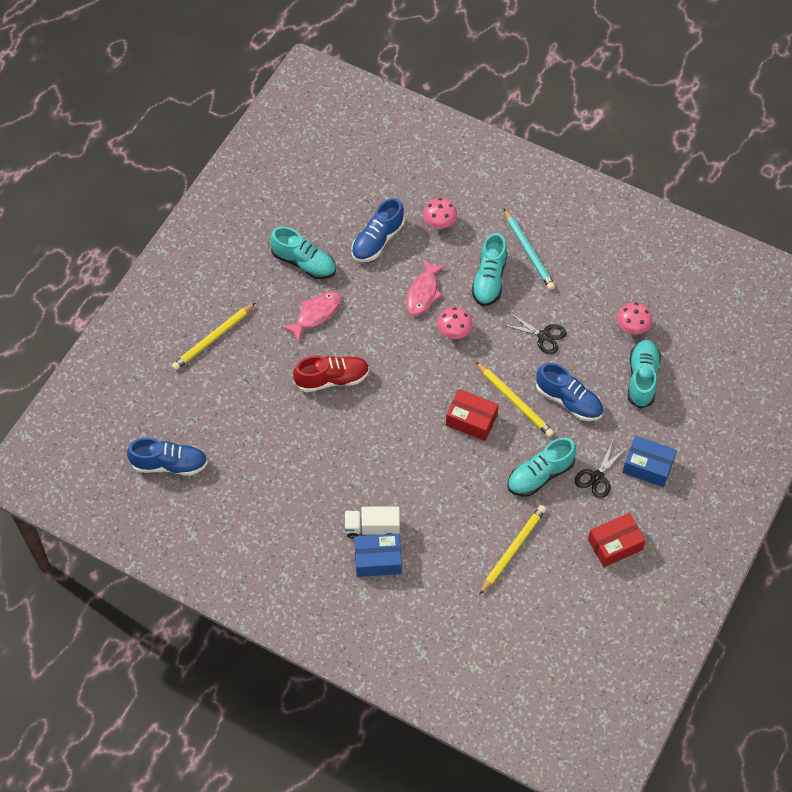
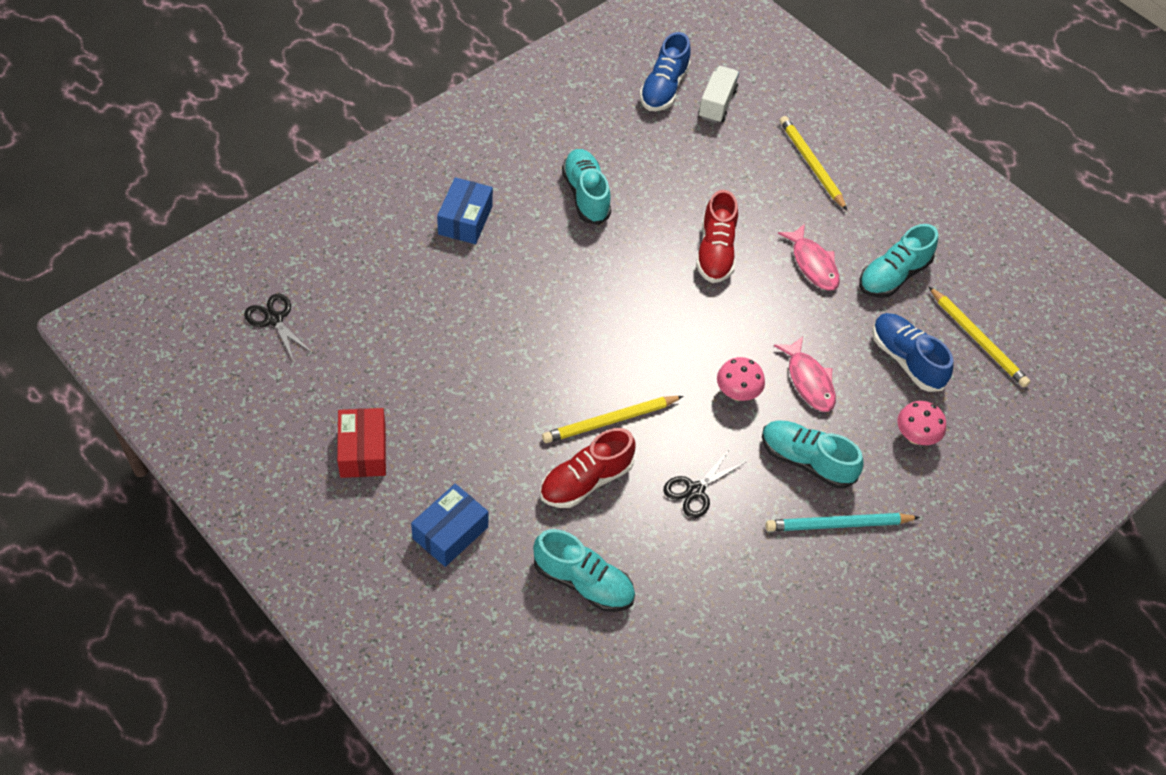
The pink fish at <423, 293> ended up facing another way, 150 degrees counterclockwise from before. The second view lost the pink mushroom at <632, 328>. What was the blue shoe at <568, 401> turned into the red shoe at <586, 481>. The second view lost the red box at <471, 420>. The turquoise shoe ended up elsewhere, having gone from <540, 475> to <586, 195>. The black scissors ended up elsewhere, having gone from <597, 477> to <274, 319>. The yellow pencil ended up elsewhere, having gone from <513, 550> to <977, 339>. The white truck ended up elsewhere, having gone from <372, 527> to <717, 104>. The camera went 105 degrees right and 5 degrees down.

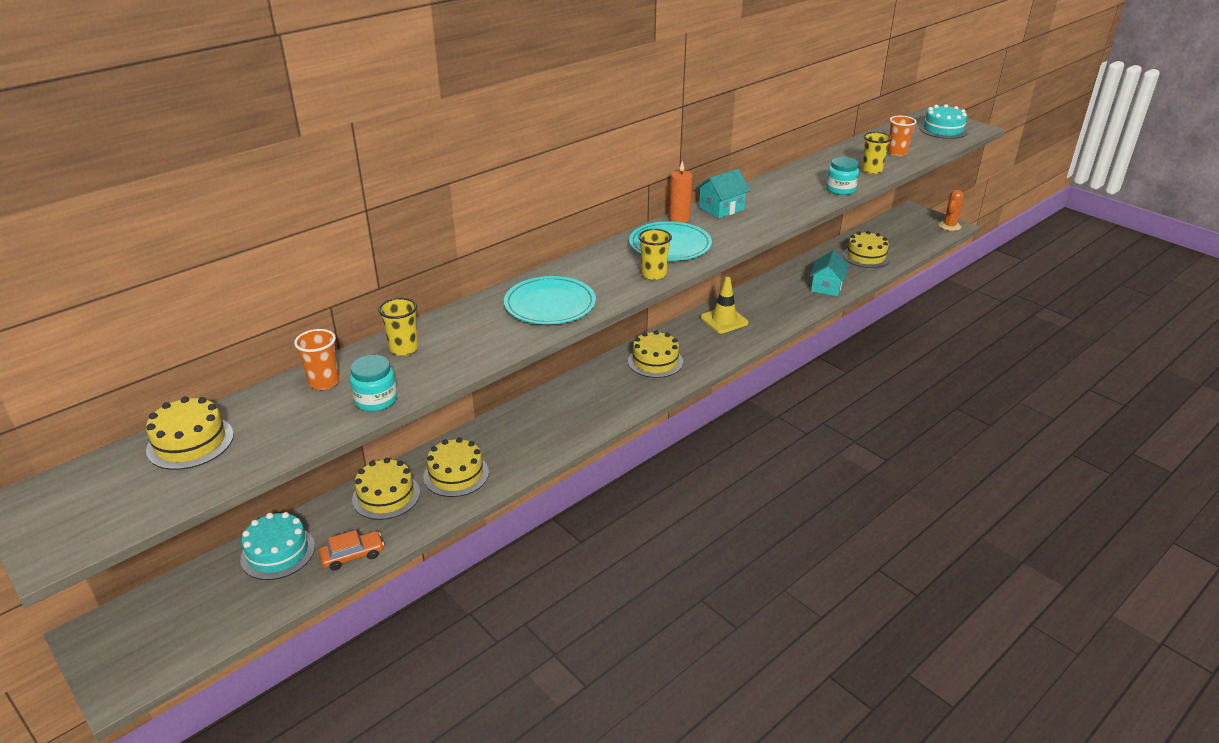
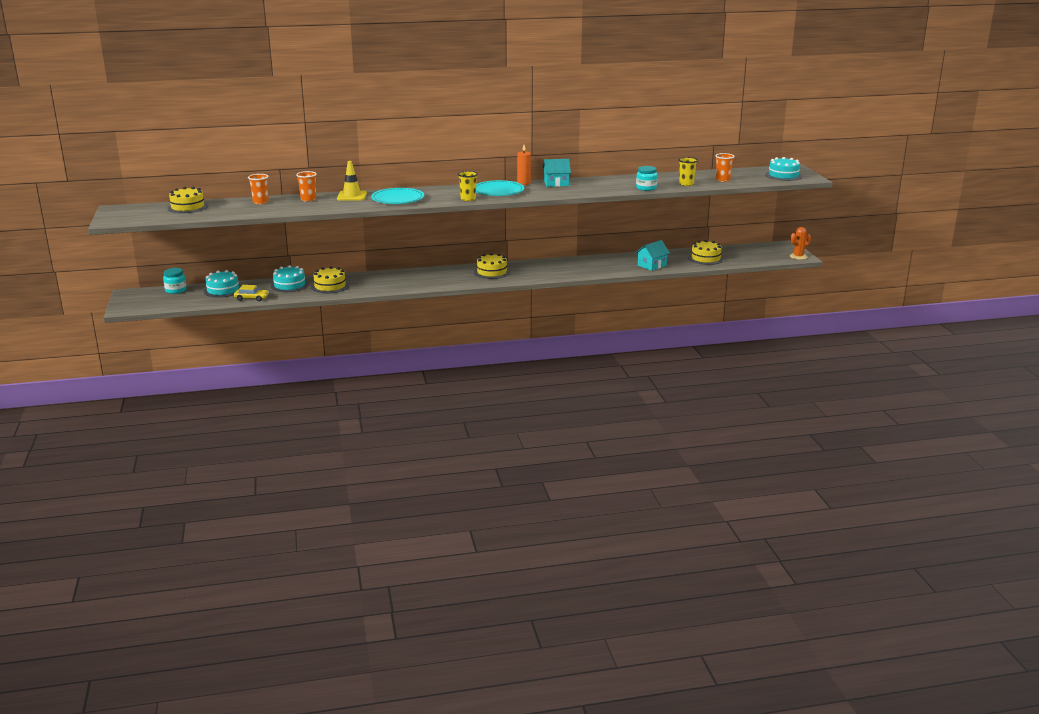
The yellow traffic cone ended up elsewhere, having gone from <724, 320> to <352, 196>. What was the yellow cup at <404, 349> turned into the orange cup at <308, 199>. The turquoise jar ended up elsewhere, having gone from <376, 400> to <176, 290>. What was the yellow cake at <386, 496> turned into the turquoise cake at <289, 285>. What was the orange car at <352, 555> turned into the yellow car at <251, 298>. The camera went 30 degrees right and 10 degrees down.

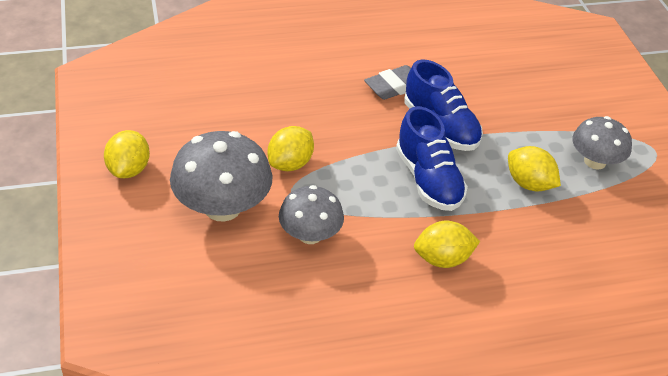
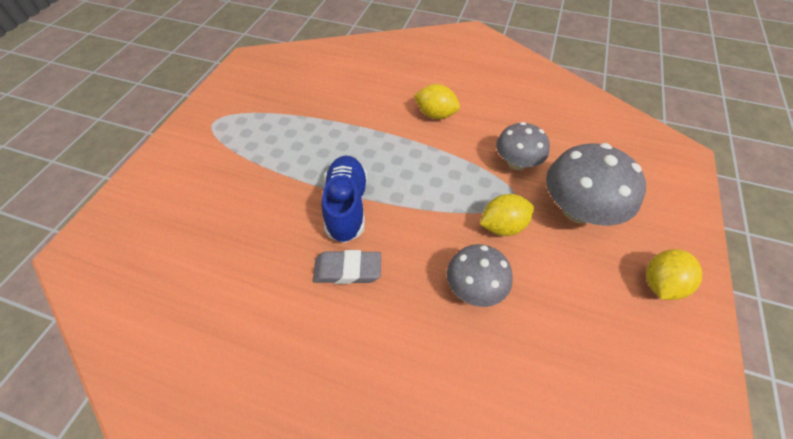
The second view lost the blue shoe at <428, 180>. The grey mushroom ended up elsewhere, having gone from <595, 161> to <474, 287>. The second view lost the yellow lemon at <529, 184>. The camera went 145 degrees left and 10 degrees up.

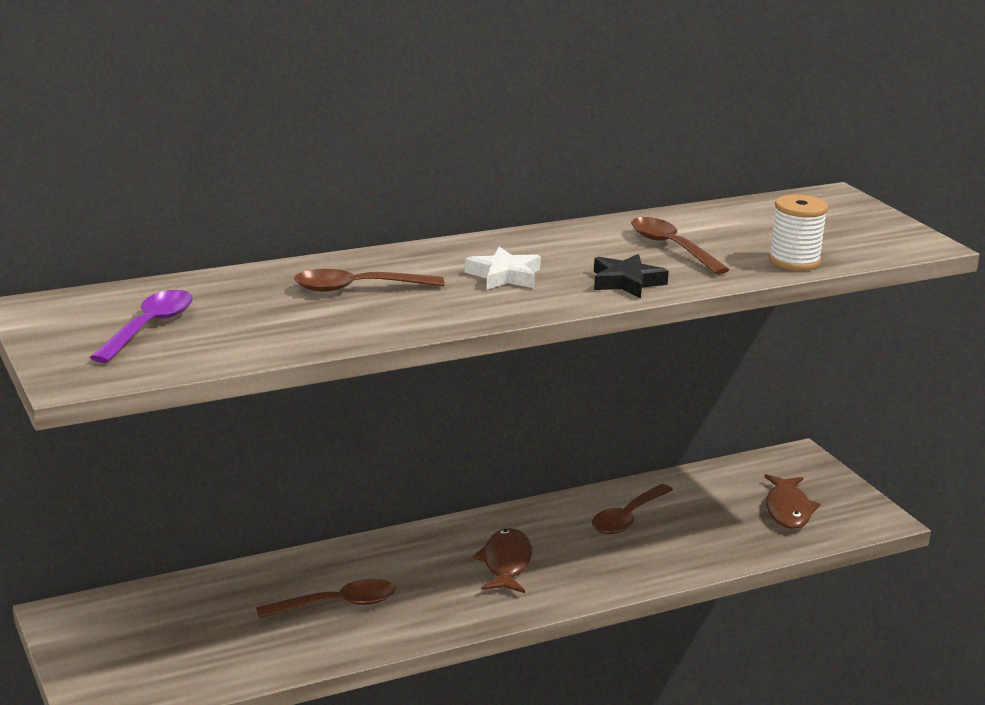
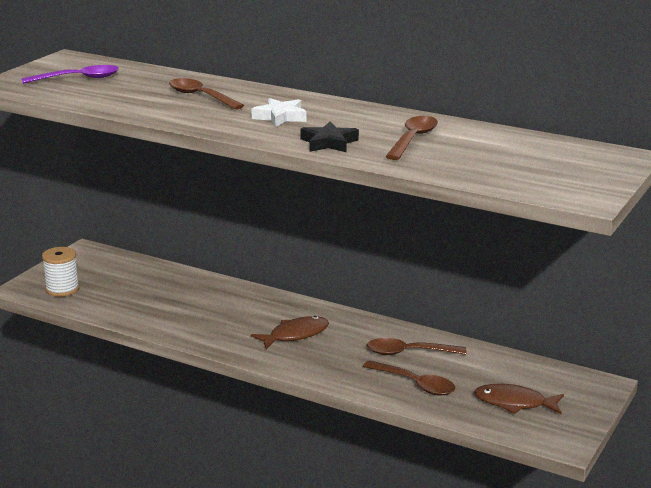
The white spool ended up elsewhere, having gone from <794, 261> to <62, 289>. The brown fish at <788, 510> ended up facing another way, 45 degrees clockwise from before. The brown spoon ended up elsewhere, having gone from <337, 604> to <415, 384>. The camera went 55 degrees right and 0 degrees up.

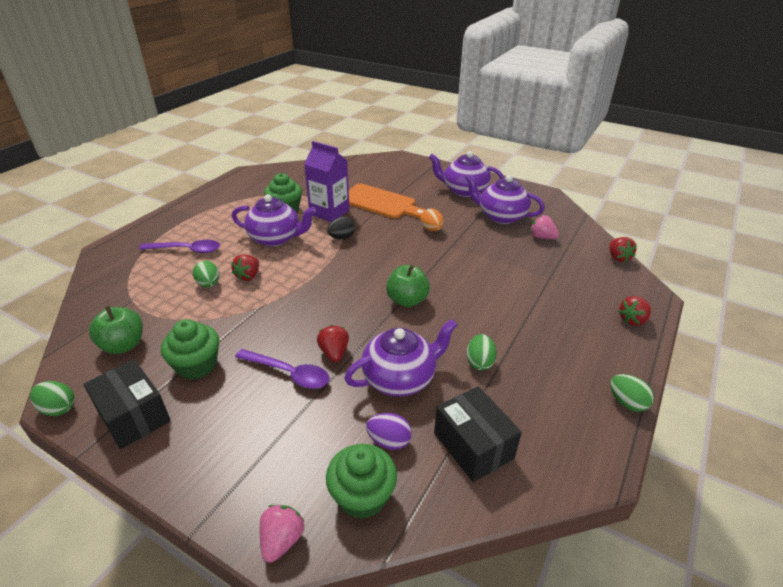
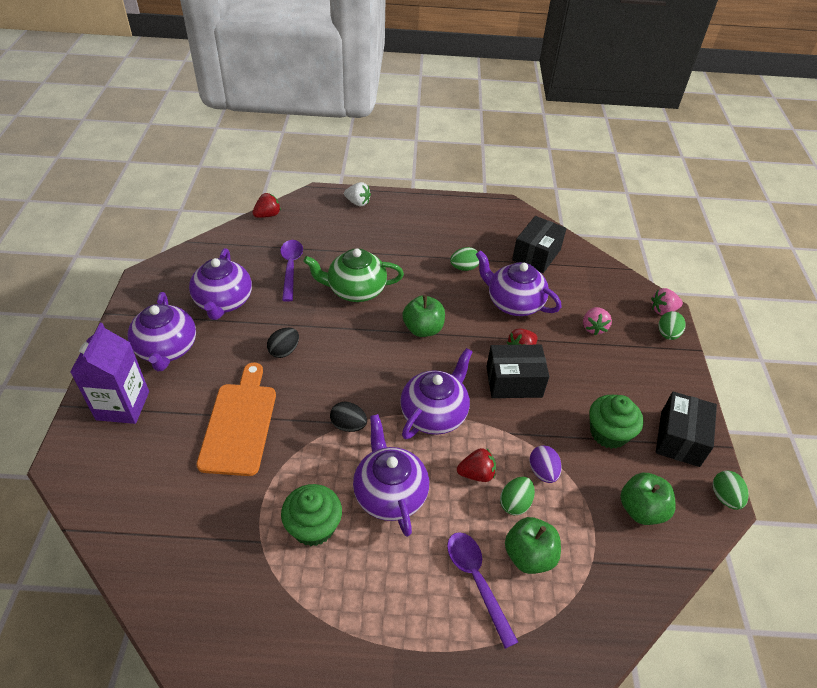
The purple carton ended up elsewhere, having gone from <329, 212> to <123, 405>. What was the orange egg at <431, 229> turned into the black egg at <284, 351>. The pink strawberry ended up elsewhere, having gone from <542, 237> to <593, 328>. What was the red strawberry at <632, 320> turned into the white strawberry at <358, 203>. The purple spoon ended up elsewhere, having gone from <289, 373> to <291, 267>. The green egg ended up elsewhere, having gone from <626, 403> to <667, 334>. The purple egg ended up elsewhere, having gone from <389, 441> to <543, 472>. The second view lost the green cupcake at <362, 496>. The second view gained the green teapot at <355, 290>. The second view gained the black box at <514, 382>. The second view gained the purple teapot at <434, 414>. The second view gained the green apple at <529, 556>. The camera went 120 degrees left and 10 degrees up.

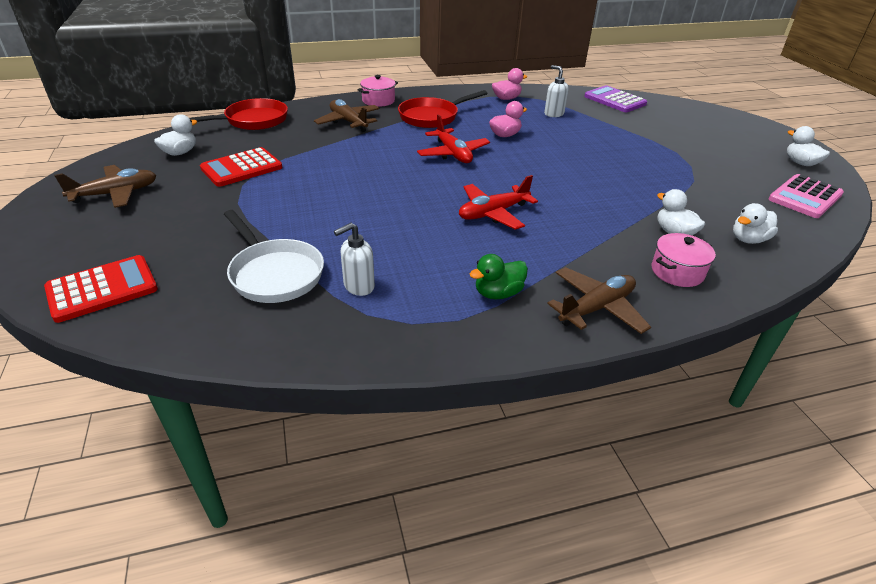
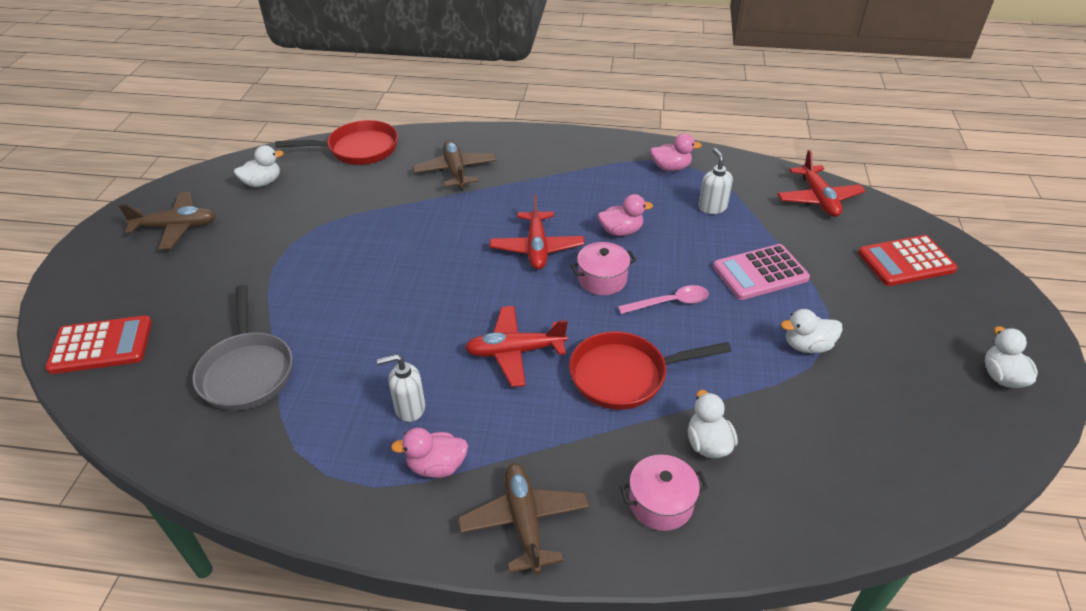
The pink pot ended up elsewhere, having gone from <378, 101> to <602, 279>. Where the purple calculator stood at <615, 100>, the red plane came to stand at <818, 199>. The red pan ended up elsewhere, having gone from <432, 117> to <624, 375>. The red calculator ended up elsewhere, having gone from <242, 168> to <906, 261>. The pink calculator ended up elsewhere, having gone from <805, 197> to <760, 273>. The white duck ended up elsewhere, having gone from <748, 239> to <807, 346>. What was the white pan at <274, 274> turned into the grey pan at <247, 371>. The white soap dispenser ended up elsewhere, having gone from <358, 286> to <409, 408>. What was the green duck at <498, 293> turned into the pink duck at <436, 466>. The brown plane at <596, 308> ended up facing another way, 90 degrees counterclockwise from before. The second view gained the pink spoon at <670, 303>. The camera went 25 degrees right and 5 degrees up.

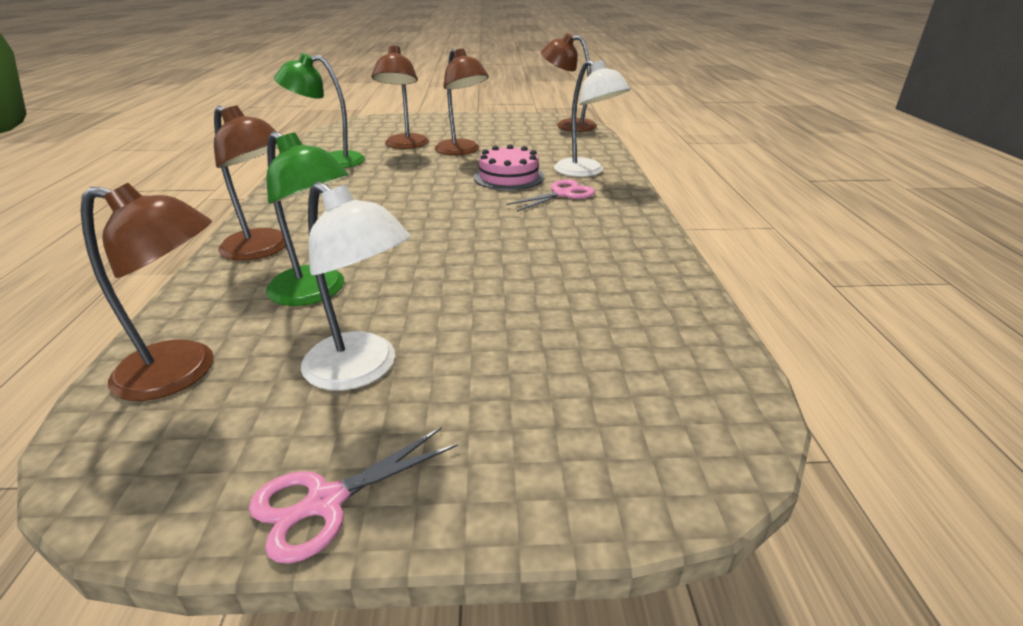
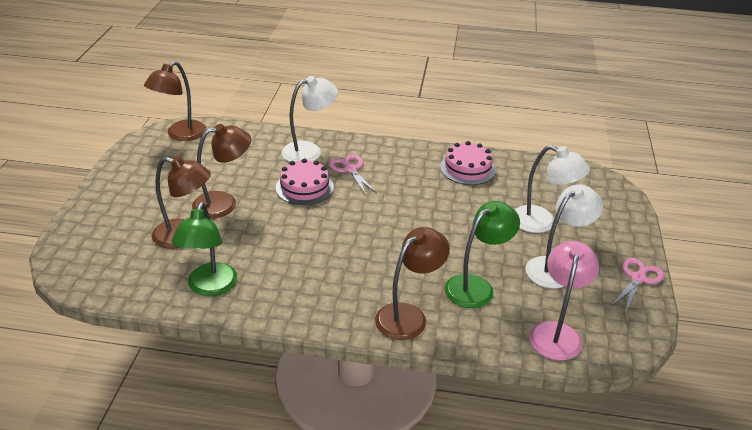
What was the brown lamp at <183, 372> turned into the pink lamp at <556, 332>. The pink scissors at <325, 502> ended up facing another way, 120 degrees counterclockwise from before. The second view gained the pink cake at <467, 168>. The second view gained the white lamp at <542, 222>. The camera went 80 degrees left and 5 degrees up.

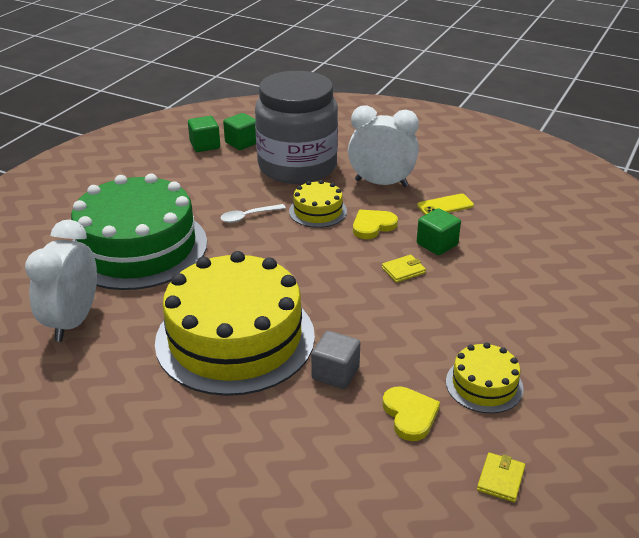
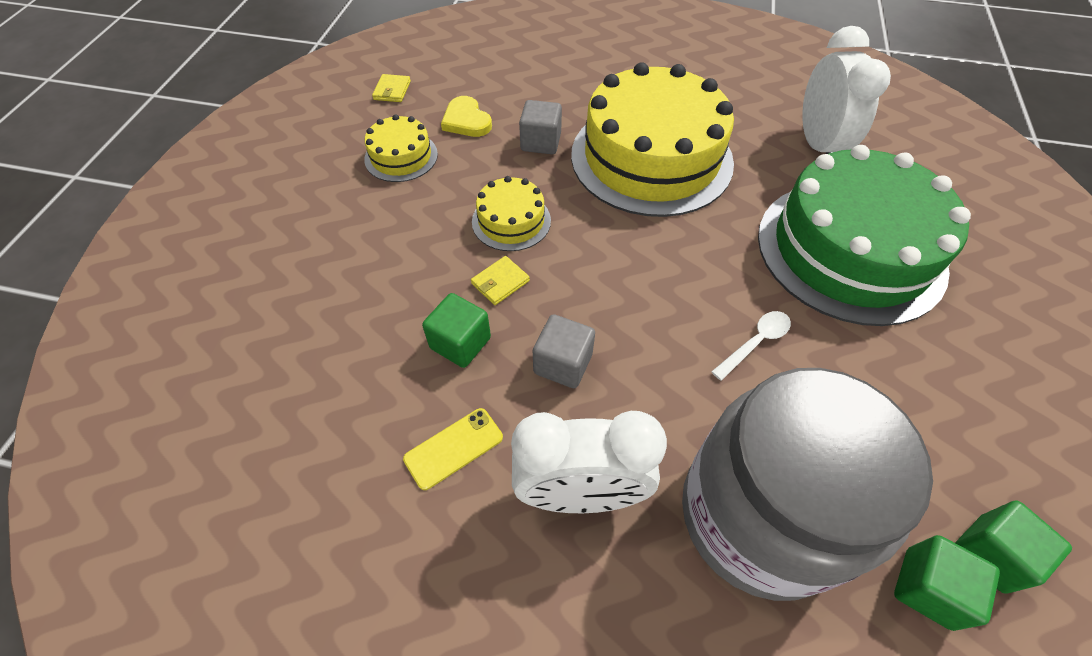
The yellow cake ended up elsewhere, having gone from <318, 211> to <511, 221>. Where the yellow heart stood at <373, 226>, the grey cube came to stand at <563, 363>. The camera went 165 degrees right and 20 degrees up.

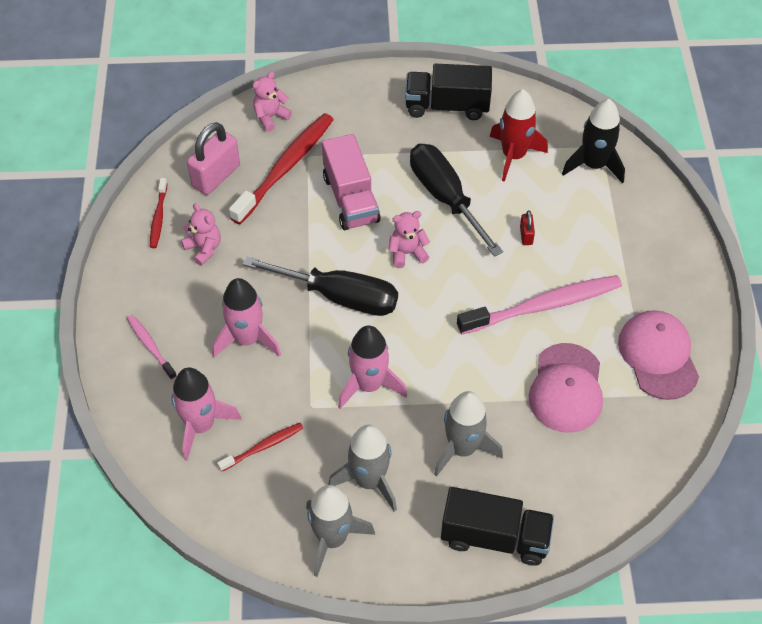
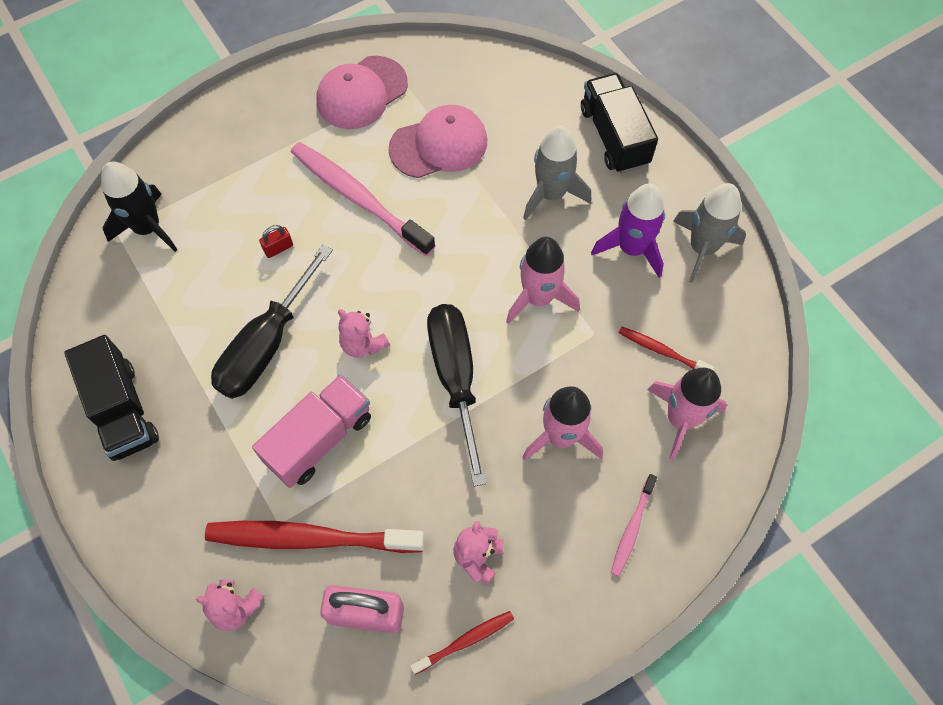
The second view lost the red rocket at <513, 156>. What was the grey rocket at <369, 480> turned into the purple rocket at <631, 248>. The camera went 120 degrees left and 10 degrees up.

